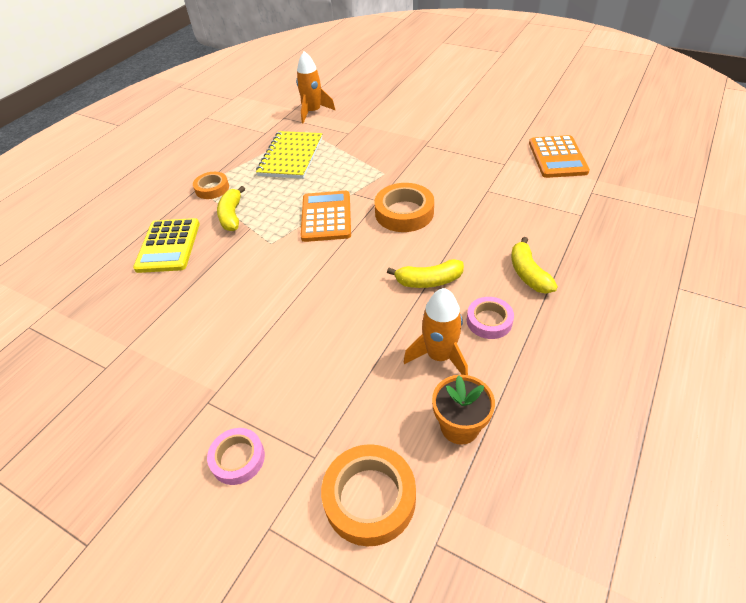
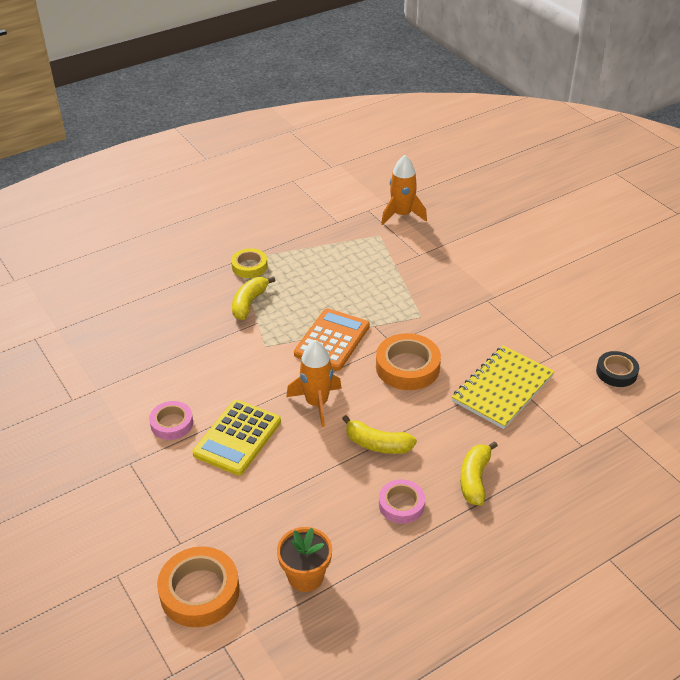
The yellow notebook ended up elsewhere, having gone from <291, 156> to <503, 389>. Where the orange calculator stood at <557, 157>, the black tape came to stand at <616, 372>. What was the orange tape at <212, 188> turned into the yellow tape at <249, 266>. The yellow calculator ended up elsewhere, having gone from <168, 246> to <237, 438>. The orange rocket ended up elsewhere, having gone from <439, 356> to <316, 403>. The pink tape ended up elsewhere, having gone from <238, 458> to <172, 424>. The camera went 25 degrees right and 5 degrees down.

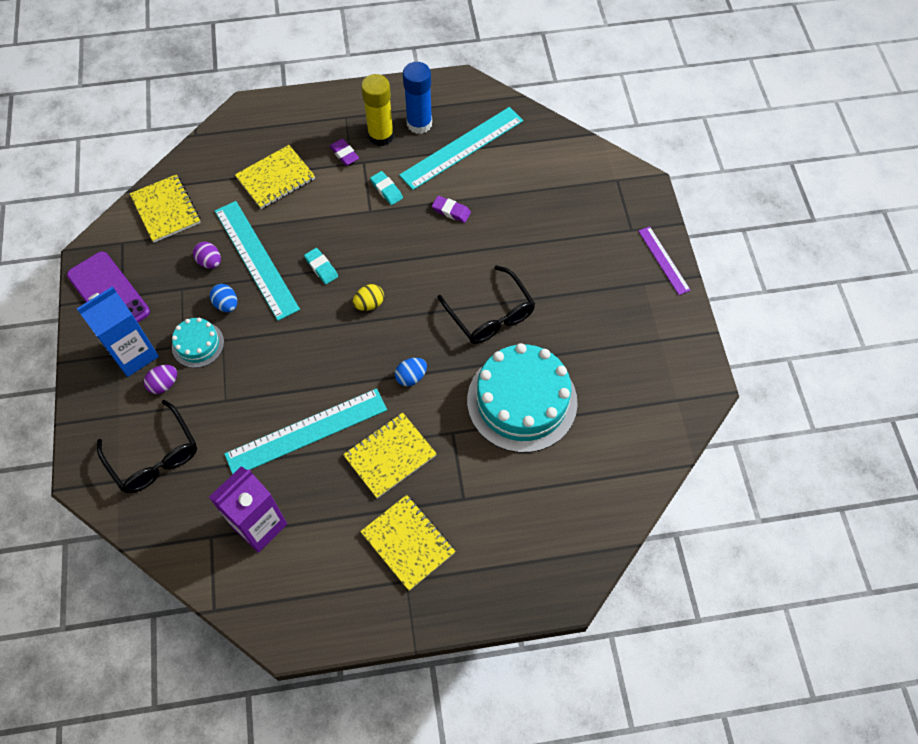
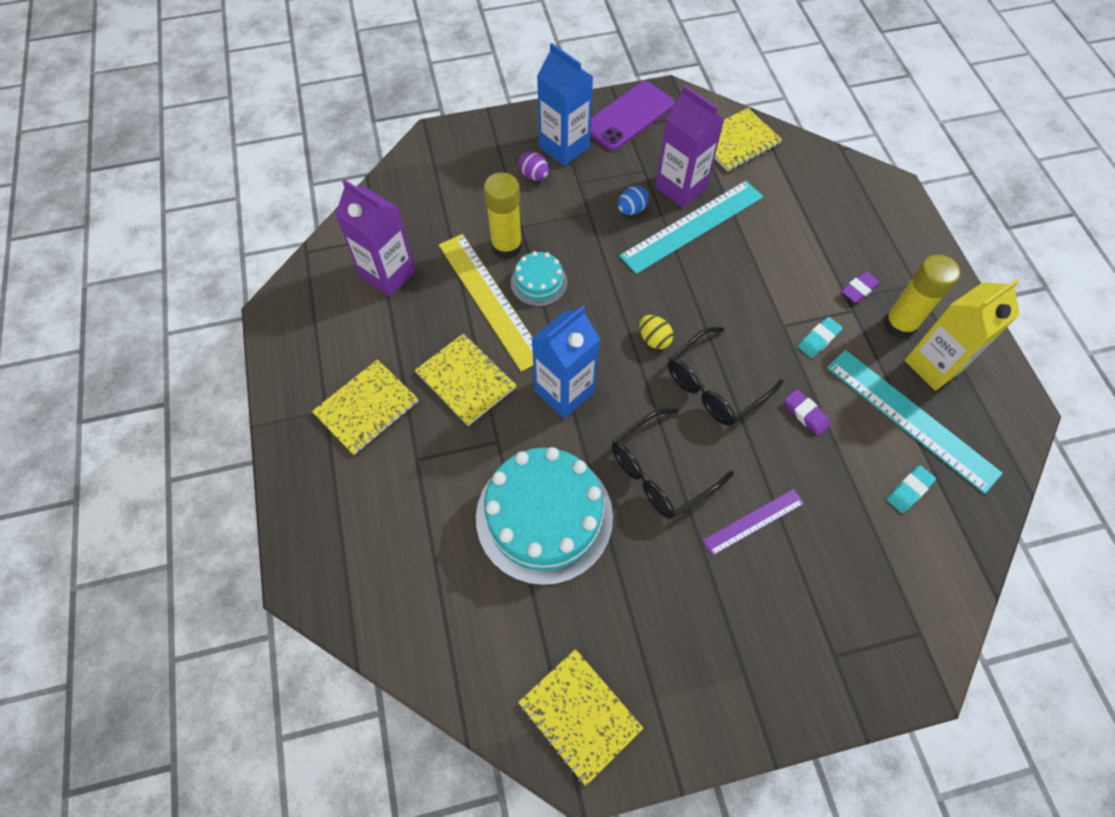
Where the blue glue stick stood at <419, 124>, the yellow carton came to stand at <933, 365>. The yellow notebook ended up elsewhere, having gone from <275, 178> to <579, 715>. The purple eraser at <451, 211> ended up facing another way, 60 degrees counterclockwise from before. The purple ruler ended up elsewhere, having gone from <663, 260> to <753, 521>. Where the purple egg stood at <210, 262>, the purple carton came to stand at <680, 188>. The turquoise eraser ended up elsewhere, having gone from <321, 268> to <909, 490>. The turquoise cake ended up elsewhere, having gone from <198, 344> to <539, 282>. Where the blue egg stood at <411, 377>, the blue carton came to stand at <564, 391>. What was the turquoise ruler at <307, 432> turned into the yellow ruler at <490, 300>. The black glasses ended up elsewhere, having gone from <154, 457> to <714, 386>. The second view gained the yellow glue stick at <507, 246>. The camera went 85 degrees right and 0 degrees up.

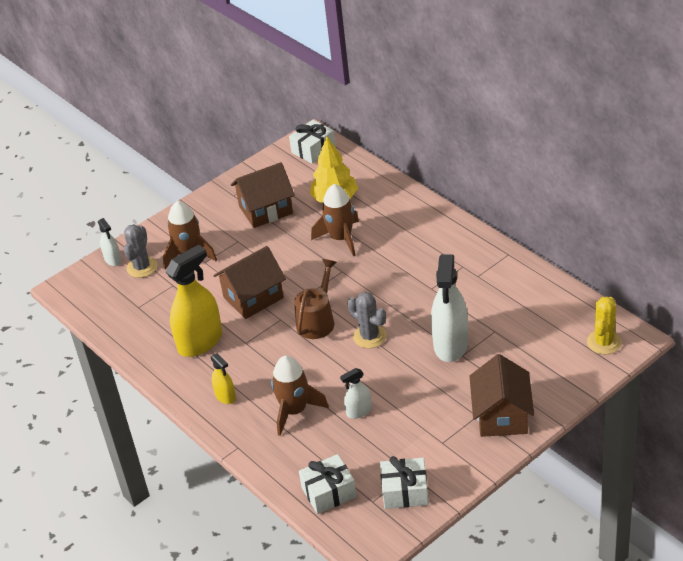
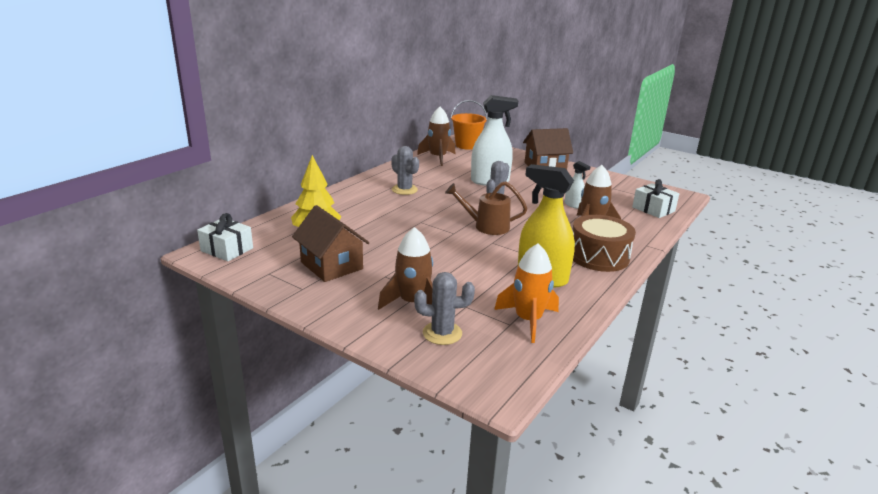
The brown rocket ended up elsewhere, having gone from <341, 238> to <437, 158>. The second view lost the white spray bottle at <113, 259>. The second view lost the brown house at <253, 297>. Where the yellow cactus stood at <604, 342>, the orange bucket came to stand at <467, 145>. Where the yellow spray bottle stood at <225, 396>, the brown drum came to stand at <598, 256>. The second view lost the white gift at <405, 492>. The second view gained the grey cactus at <404, 190>. The second view gained the orange rocket at <528, 320>. The camera went 110 degrees left and 15 degrees down.

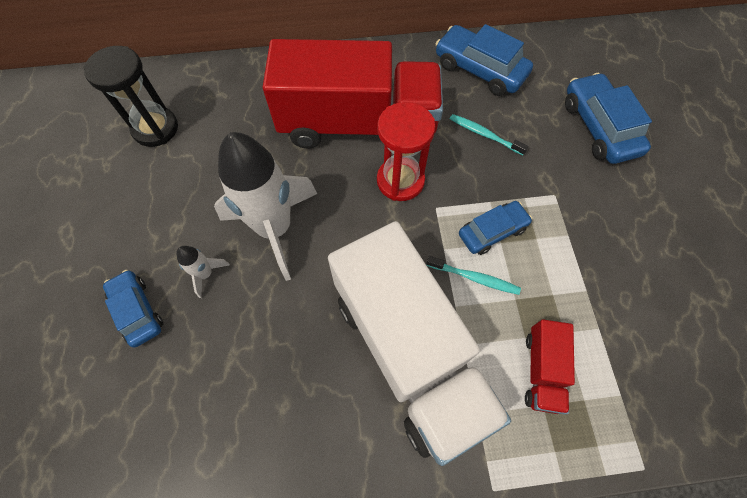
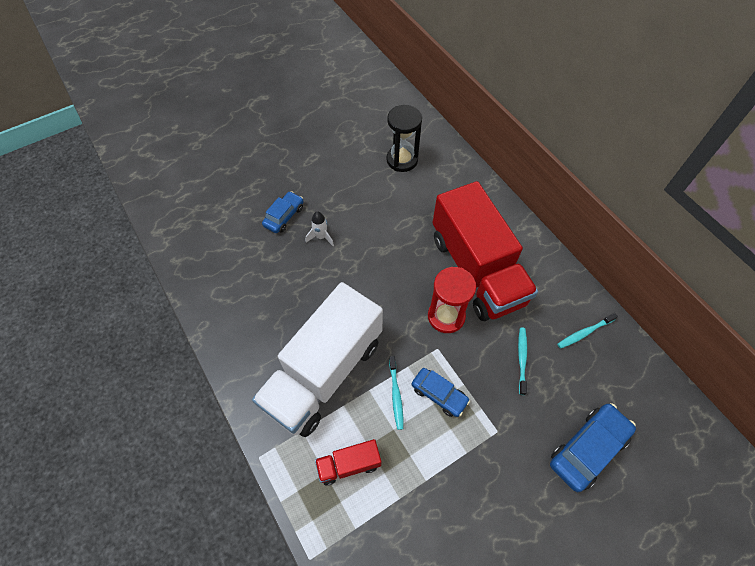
Where the blue car stood at <480, 70>, the turquoise toothbrush came to stand at <584, 333>. The second view lost the white rocket at <275, 229>. The camera went 65 degrees right and 5 degrees down.

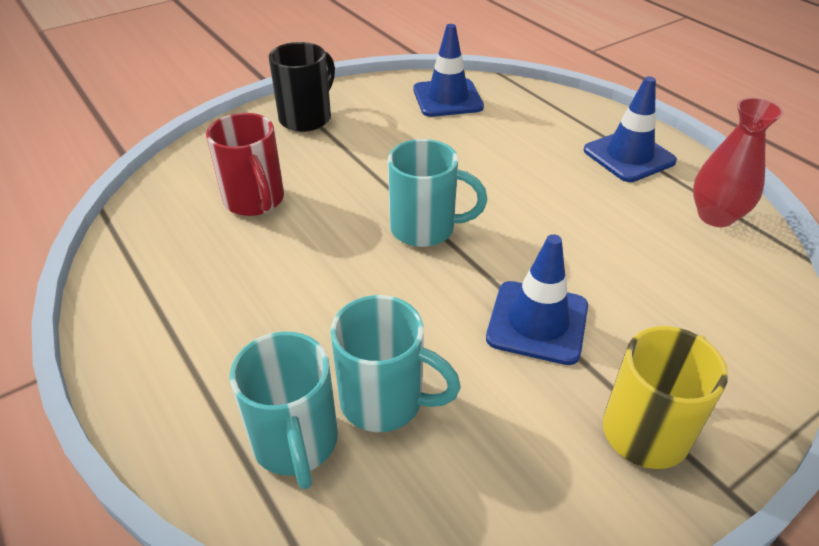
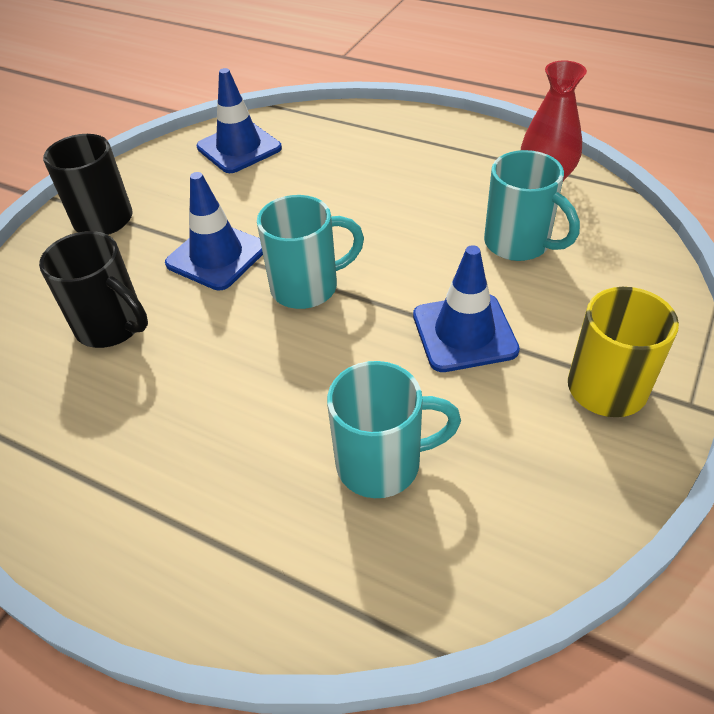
The blue traffic cone ended up elsewhere, having gone from <629, 156> to <217, 256>. What was the red mug at <255, 201> turned into the black mug at <112, 326>. The turquoise mug ended up elsewhere, having gone from <296, 443> to <519, 244>. The camera went 25 degrees left and 5 degrees up.

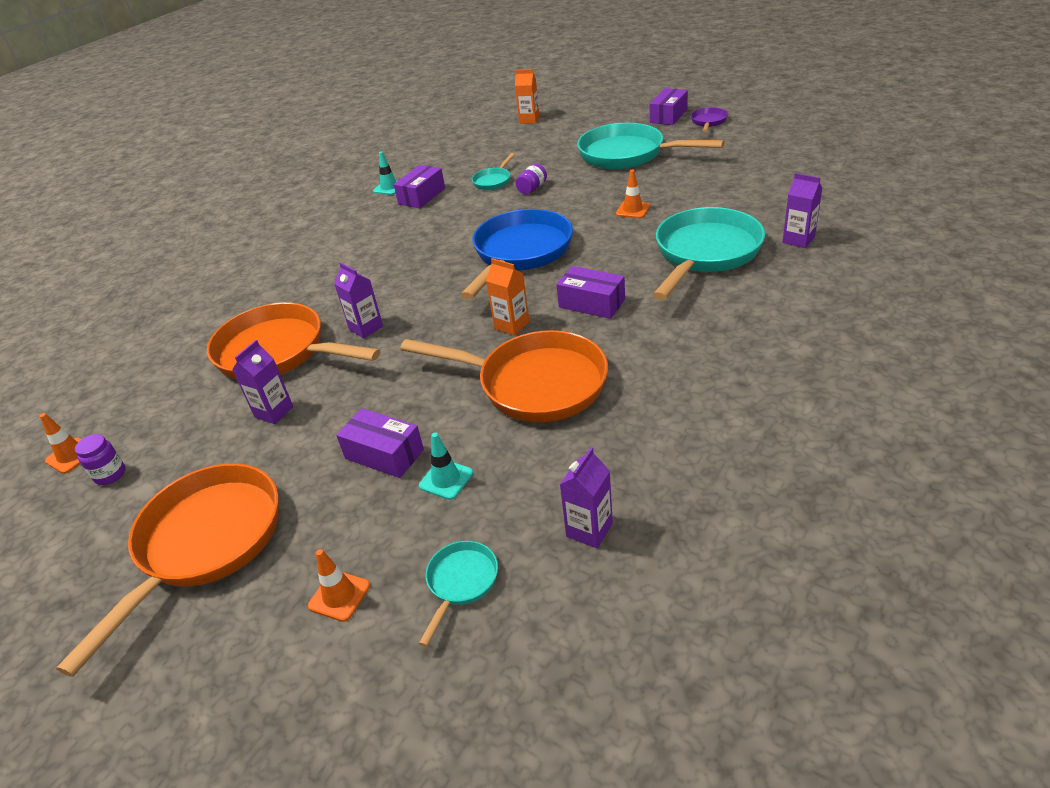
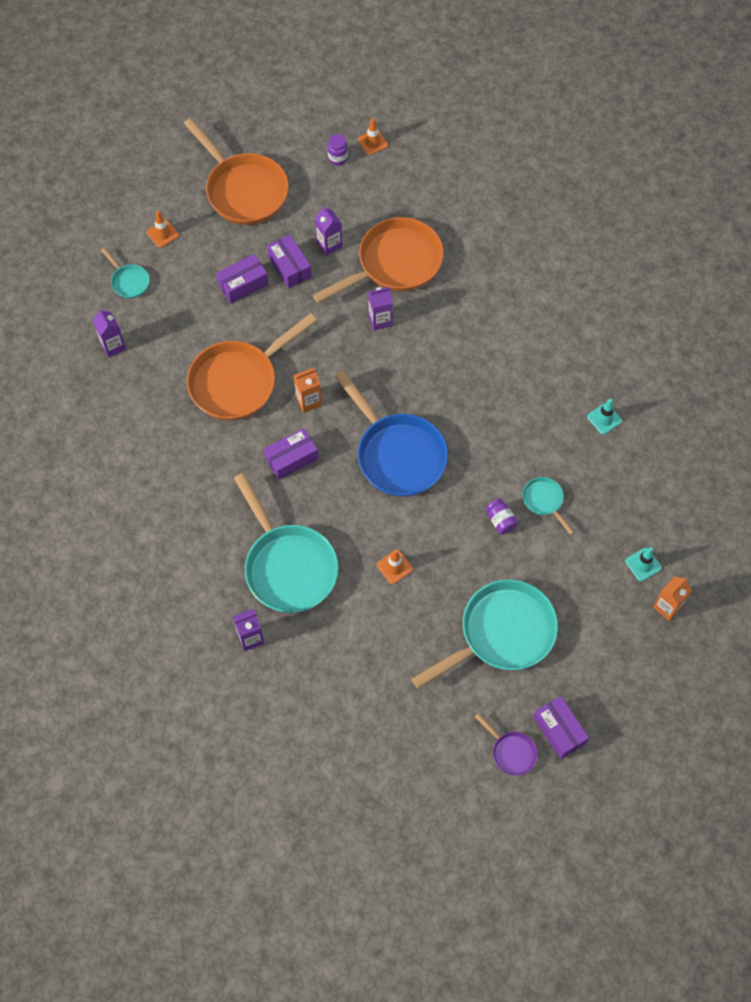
The purple box ended up elsewhere, having gone from <422, 196> to <289, 267>. The turquoise traffic cone ended up elsewhere, having gone from <446, 479> to <643, 564>. The camera went 115 degrees right and 25 degrees up.

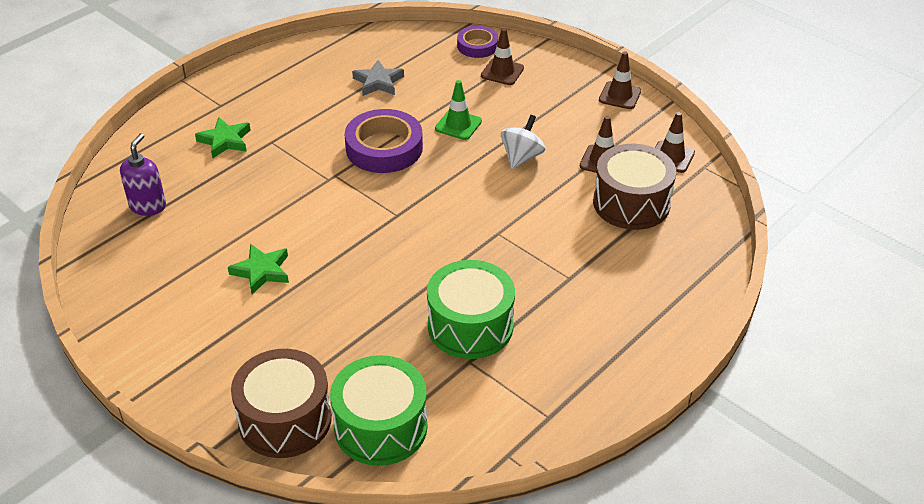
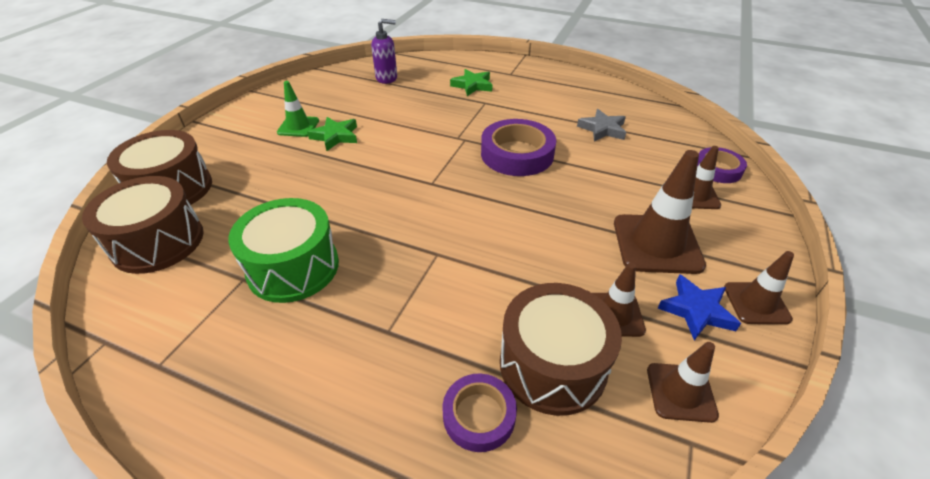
The green traffic cone ended up elsewhere, having gone from <458, 125> to <298, 126>. The second view lost the white spinning top at <521, 157>. What was the green drum at <381, 427> turned into the brown drum at <158, 242>. The second view gained the brown traffic cone at <656, 244>. The second view gained the blue star at <696, 310>. The second view gained the purple tape at <479, 415>. The camera went 70 degrees right and 0 degrees up.

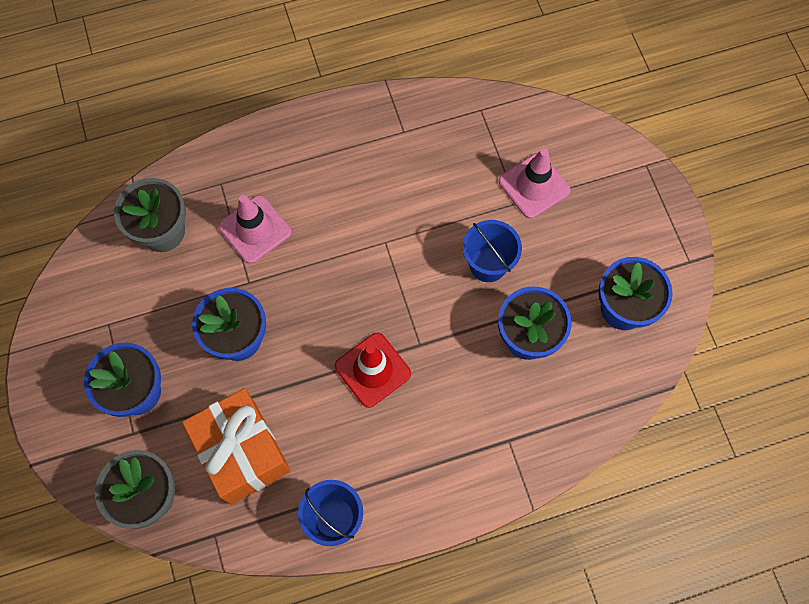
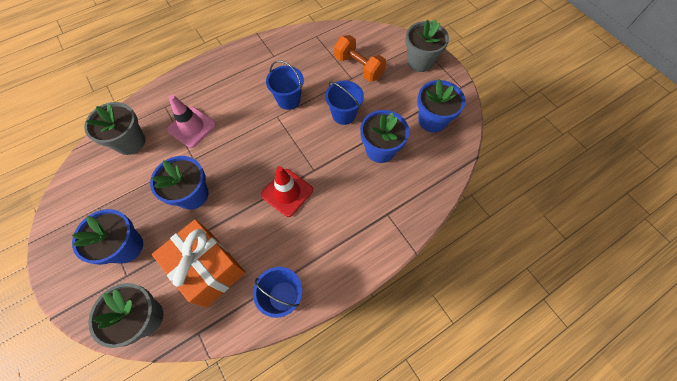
Where the pink traffic cone stood at <534, 186>, the orange dumbbell came to stand at <358, 67>. The second view gained the grey flower pot at <420, 61>. The second view gained the blue bucket at <288, 100>. The camera went 15 degrees left and 5 degrees down.

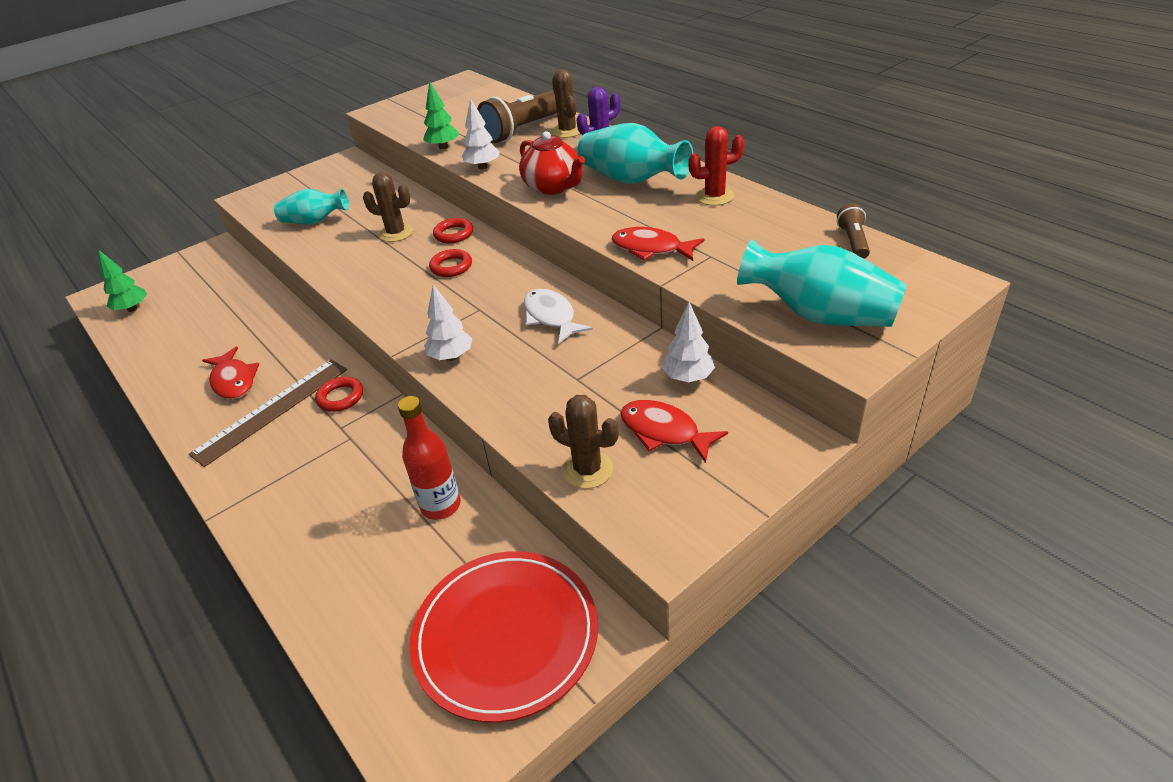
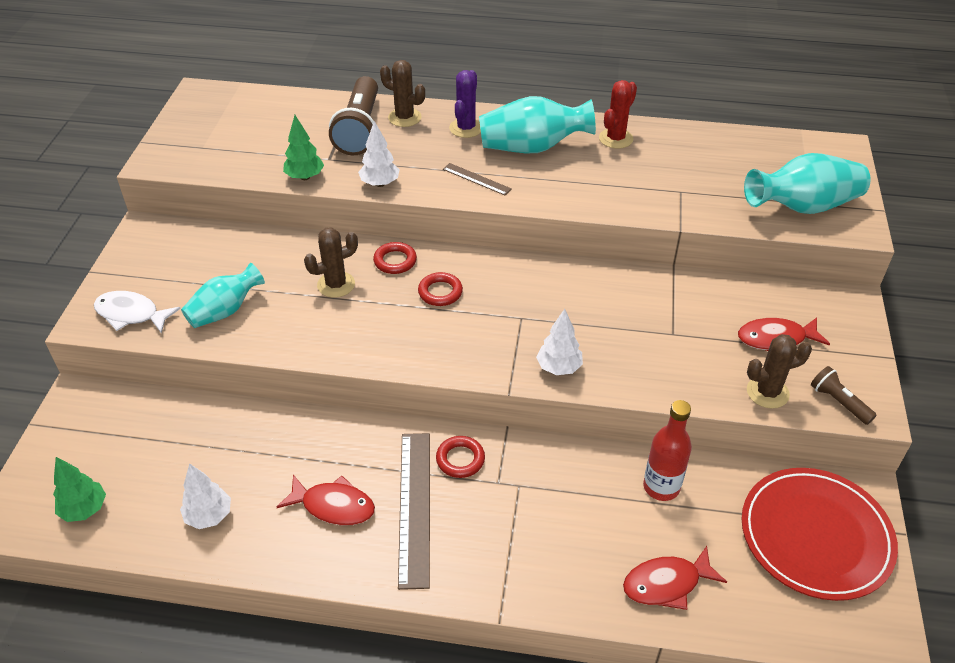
Where the red teapot stood at <553, 187>, the brown ruler came to stand at <476, 179>. The brown flashlight ended up elsewhere, having gone from <853, 241> to <838, 402>. The red fish ended up elsewhere, having gone from <651, 249> to <666, 584>. The white fish ended up elsewhere, having gone from <551, 317> to <131, 314>. The white tree ended up elsewhere, having gone from <688, 378> to <209, 516>. The camera went 45 degrees left and 5 degrees up.

